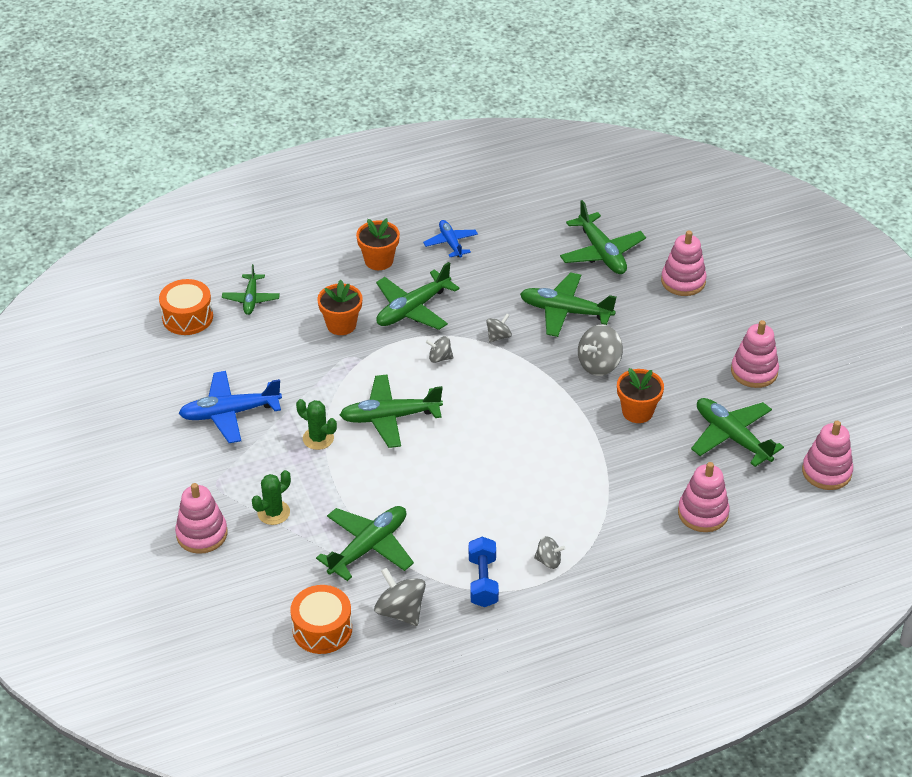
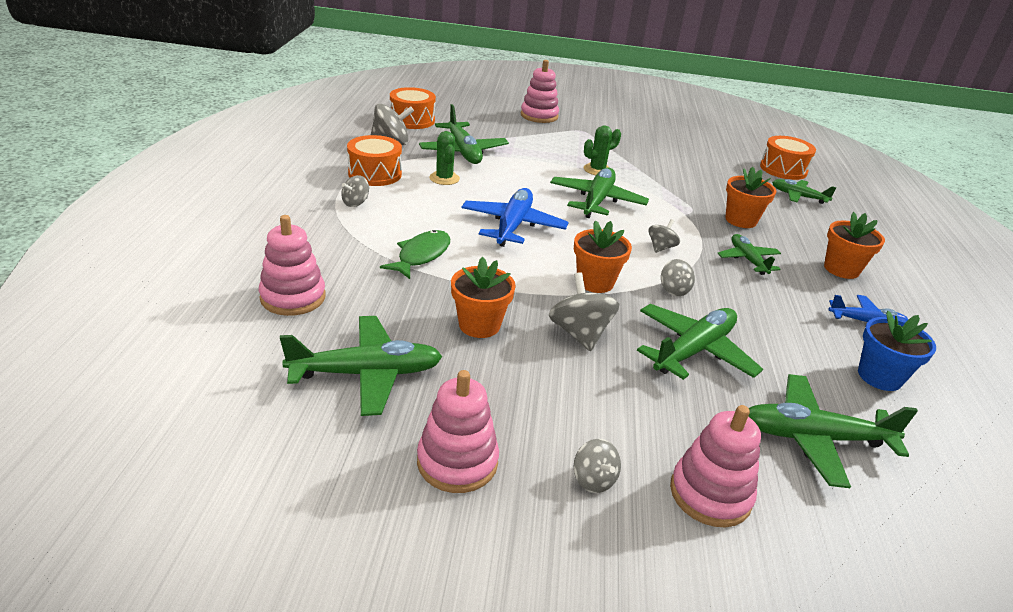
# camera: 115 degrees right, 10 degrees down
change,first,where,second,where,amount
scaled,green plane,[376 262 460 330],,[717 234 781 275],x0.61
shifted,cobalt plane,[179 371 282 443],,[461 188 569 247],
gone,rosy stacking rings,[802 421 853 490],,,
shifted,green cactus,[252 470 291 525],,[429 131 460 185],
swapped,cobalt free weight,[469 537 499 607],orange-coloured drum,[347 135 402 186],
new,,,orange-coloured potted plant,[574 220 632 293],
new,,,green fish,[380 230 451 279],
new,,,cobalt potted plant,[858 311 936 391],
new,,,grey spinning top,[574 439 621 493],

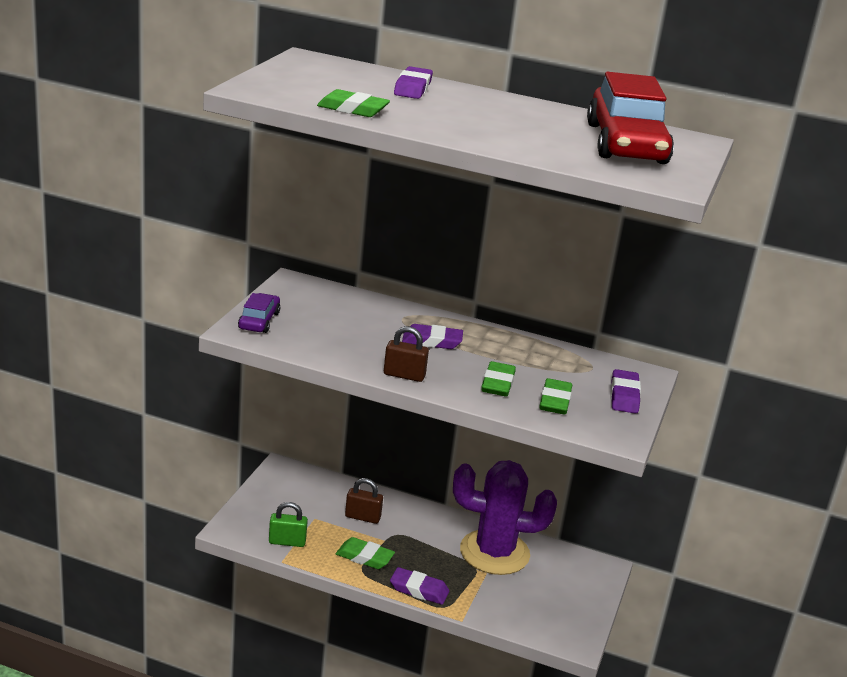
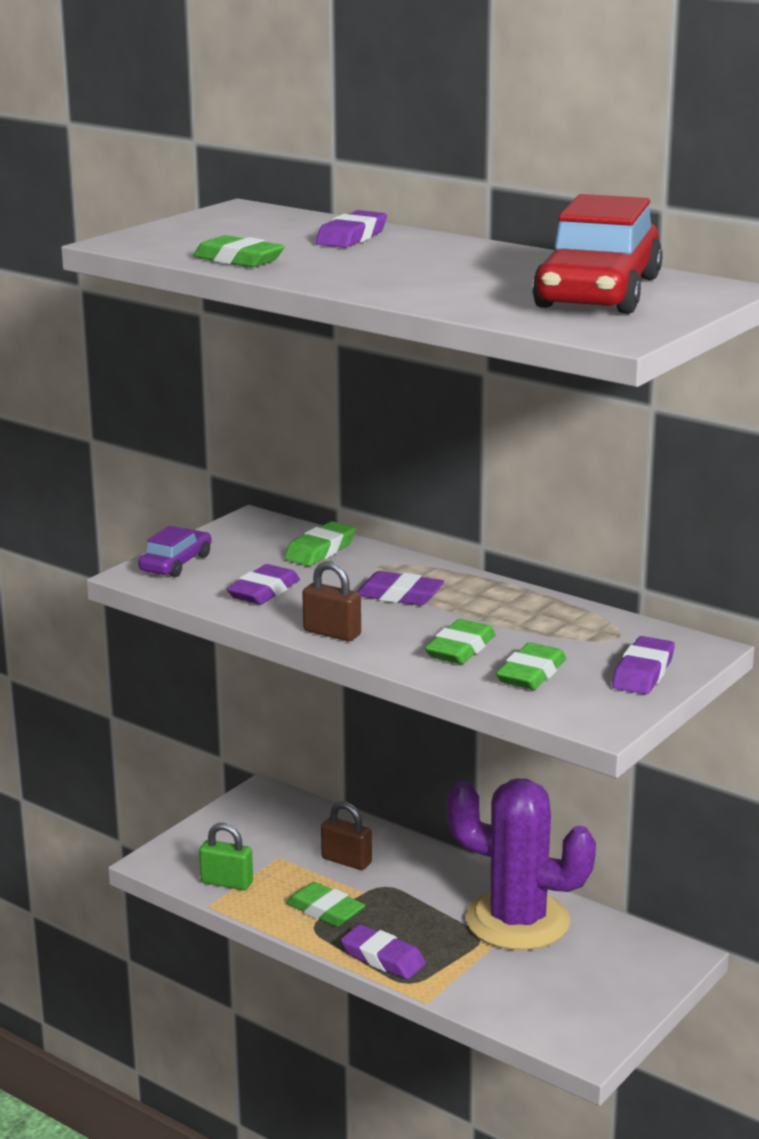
# camera: 20 degrees right, 5 degrees down
change,first,where,second,where,amount
new,,,green pencil eraser,[284 521 356 566],
new,,,violet pencil eraser,[227 564 300 605],

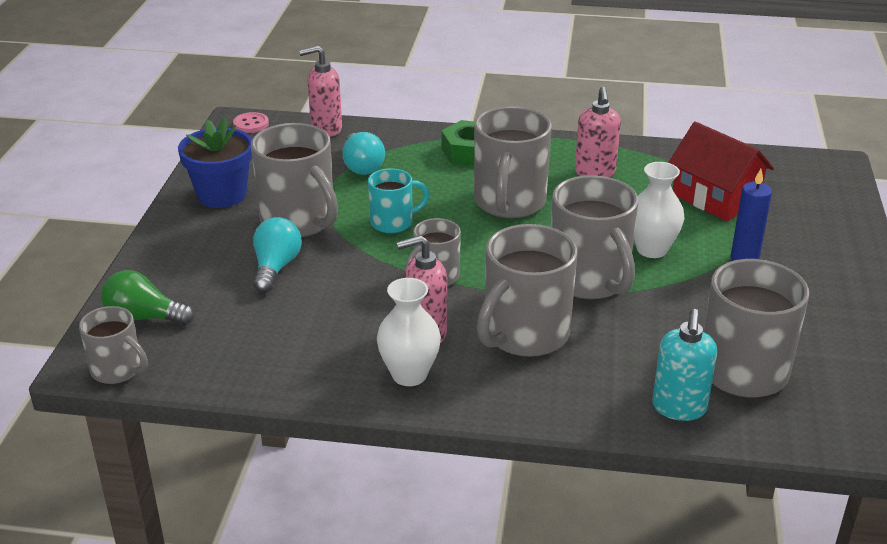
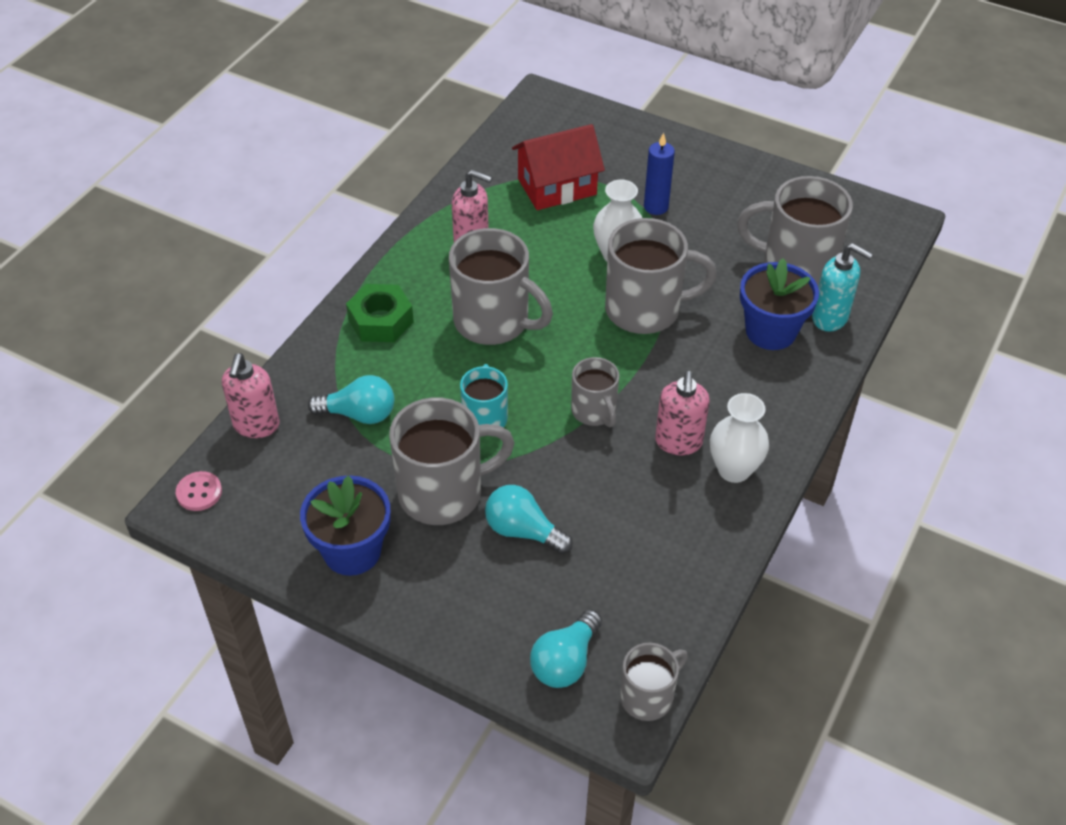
# camera: 70 degrees left, 15 degrees up
change,first,where,second,where,amount
gone,grey coffee mug,[477 224 578 357],,,
repainted,green bulb,[101 270 194 325],aqua bulb,[530 609 602 688],
new,,,cobalt potted plant,[740 258 819 350],

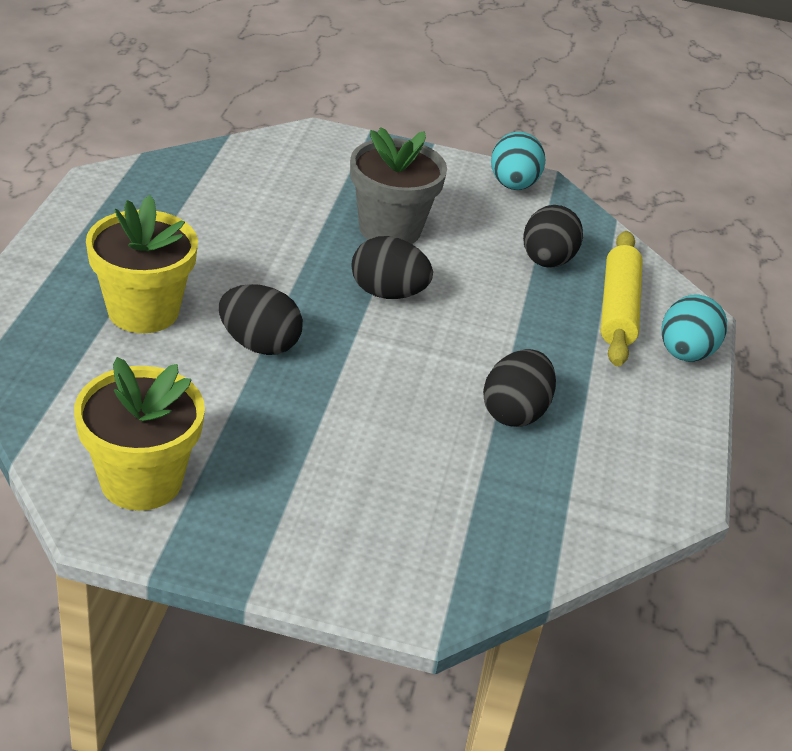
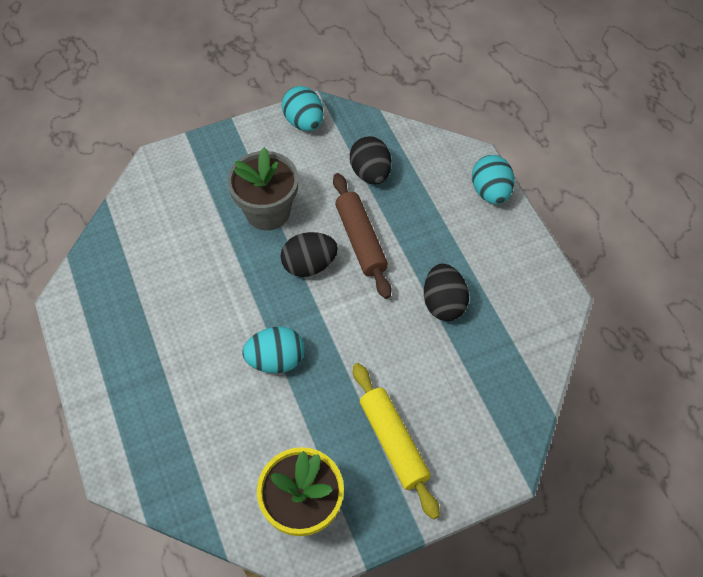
# camera: 30 degrees left, 20 degrees up
change,first,where,second,where,amount
gone,yellow potted plant,[86 195 198 333],,,
shifted,yellow dough roller,[601 231 643 367],,[353 363 440 519],
repainted,jet-black egg,[219 284 303 355],aqua egg,[242 326 305 373],
new,,,dark brown dough roller,[333 173 391 299],

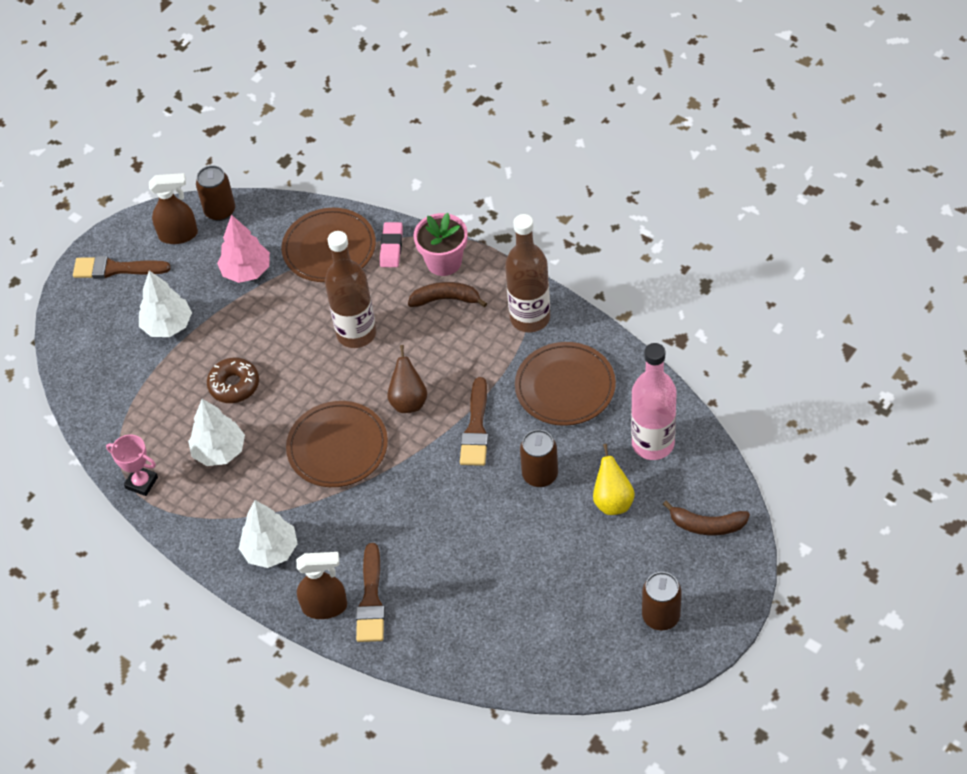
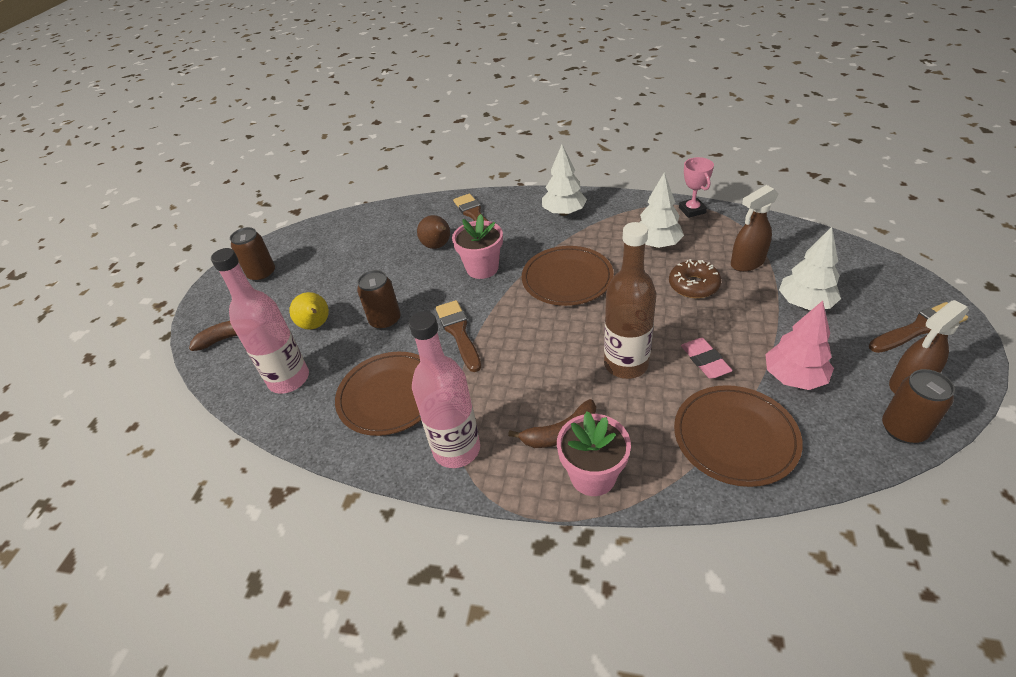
# camera: 155 degrees right, 10 degrees down
change,first,where,second,where,amount
repainted,dark brown bottle,[505 214 550 333],rosy bottle,[409 311 480 468],
shifted,rosy pencil eraser,[380 222 403 267],,[681 338 733 379],
shifted,dark brown pear fruit,[387 345 427 413],,[417 215 450 249],
rotated,rosy trophy,[106 435 158 496],,[679 157 714 218],75 degrees clockwise
shifted,dark brown spray bottle,[296 552 347 619],,[731 185 779 272],
new,,,rosy potted plant,[452 214 503 279],

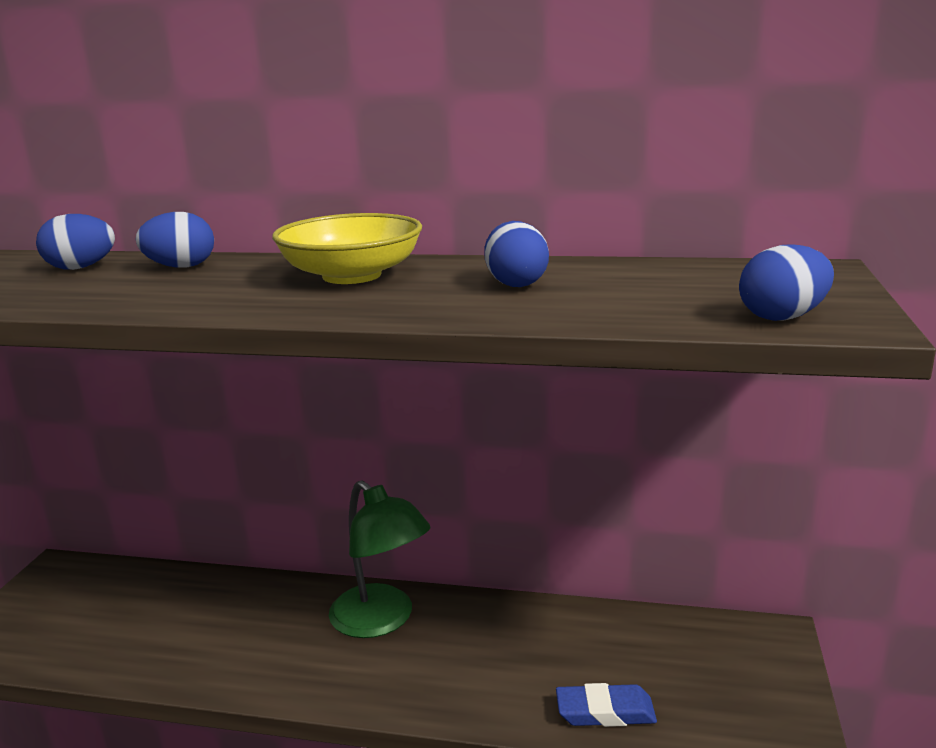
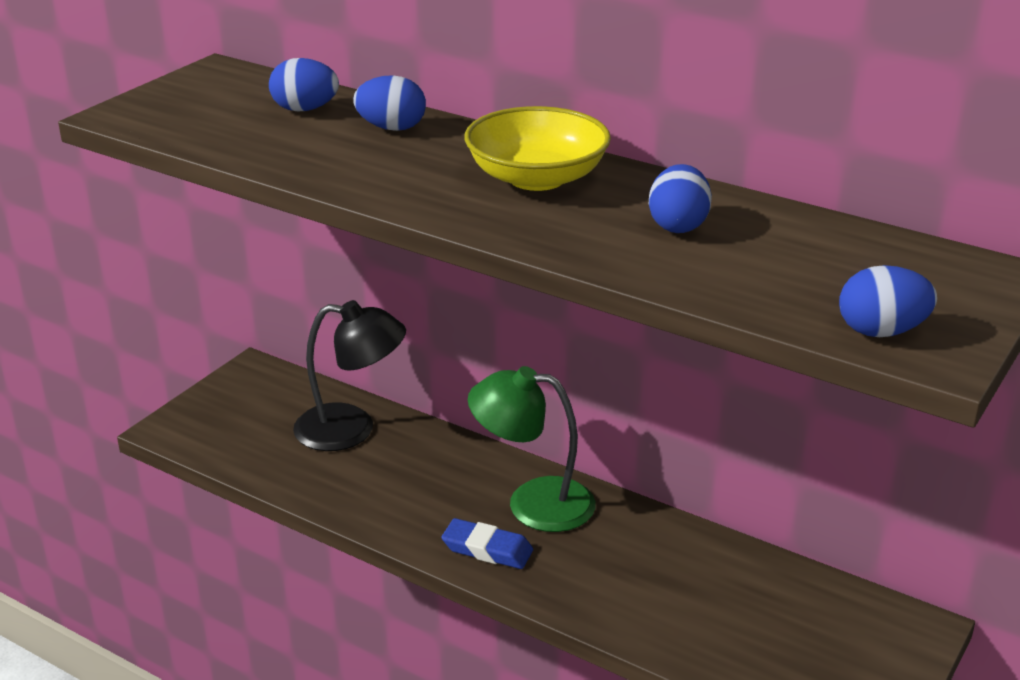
# camera: 20 degrees right, 10 degrees up
change,first,where,second,where,amount
rotated,green reading lamp,[329 480 431 638],,[468 366 596 532],120 degrees clockwise
shifted,cobalt pencil eraser,[556 683 657 727],,[442 518 533 569],
new,,,jet-black reading lamp,[293 300 406 451],

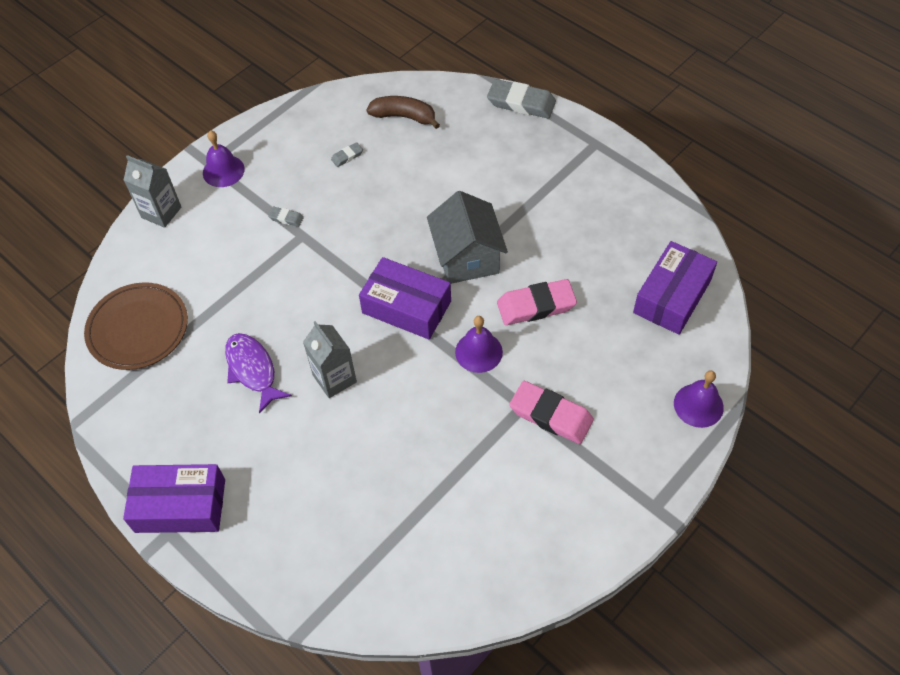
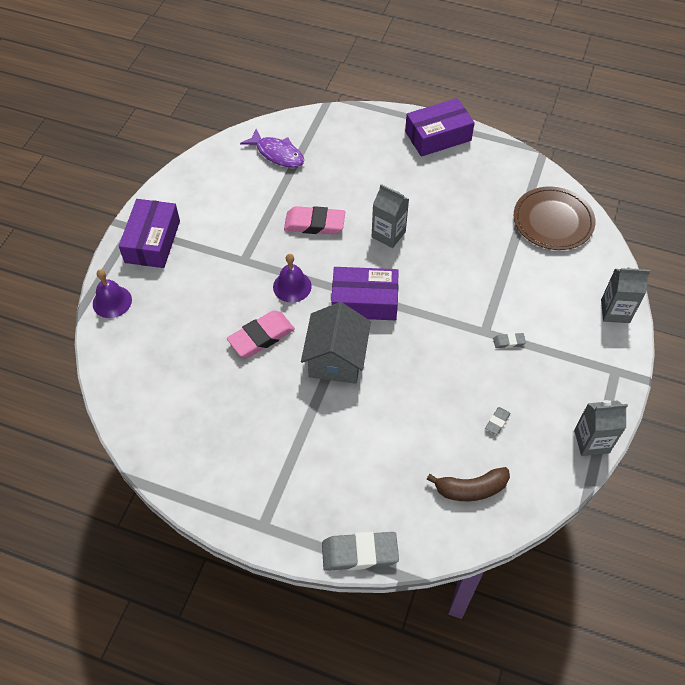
# camera: 155 degrees right, 0 degrees up
change,first,where,second,where,amount
gone,violet hand bell,[203 130 245 187],,,
rotated,grey cottage,[427 191 508 284],,[301 302 371 384],45 degrees clockwise
shifted,violet box,[633 241 717 335],,[119 199 180 268],
shifted,violet fish,[225 333 292 414],,[240 129 304 168],
shifted,rosy pencil eraser,[509 381 594 444],,[284 206 345 235],
new,,,grey carton,[574 400 628 456],

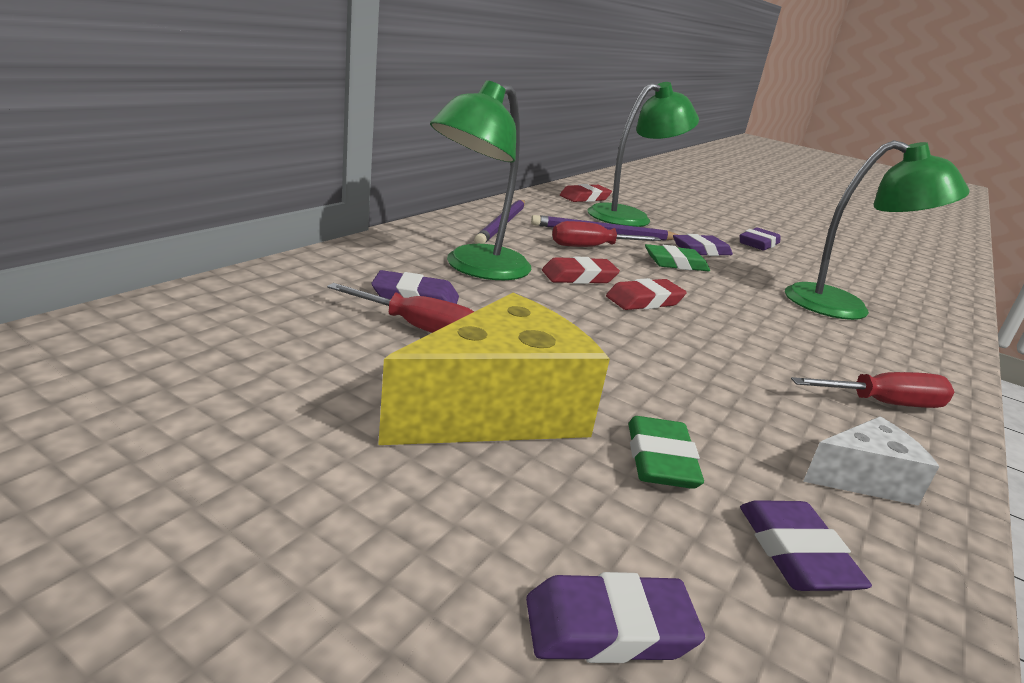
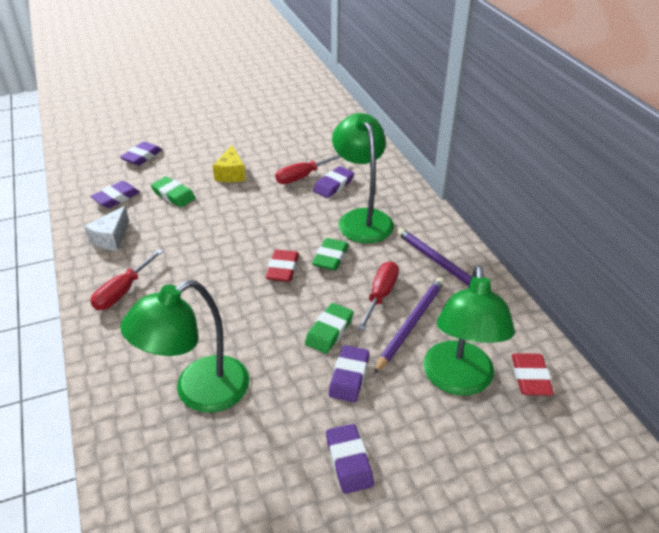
# camera: 130 degrees right, 15 degrees up
change,first,where,second,where,amount
repainted,crimson pencil eraser,[542 256 620 284],green pencil eraser,[312 238 349 271],
scaled,yellow piece of cheese,[378 293 610 445],,[213 145 246 182],x0.53
rotated,violet pencil eraser,[740 500 872 591],,[90 181 140 208],75 degrees counterclockwise

